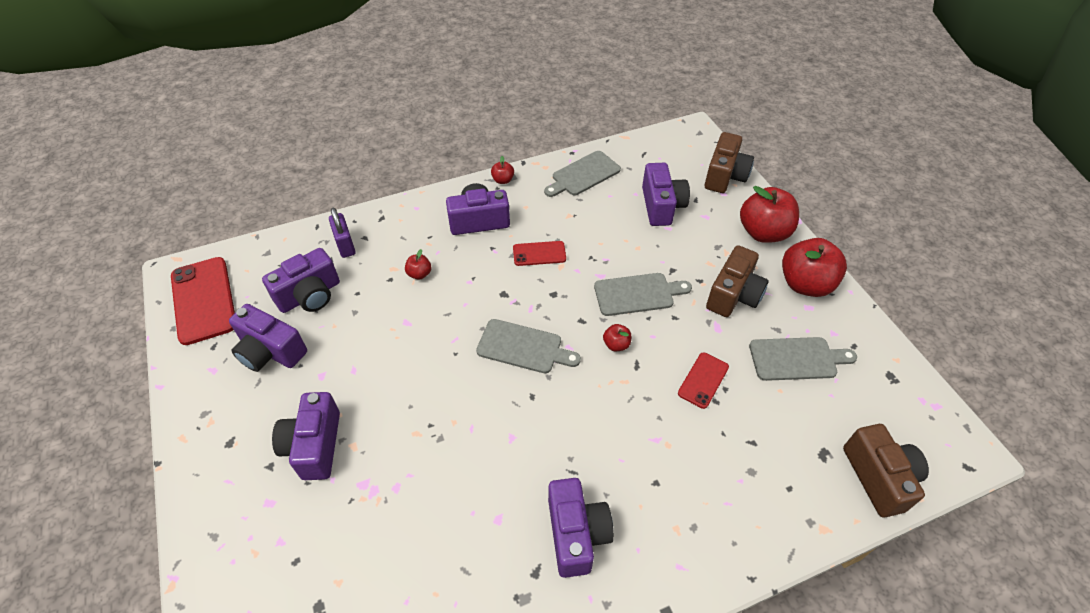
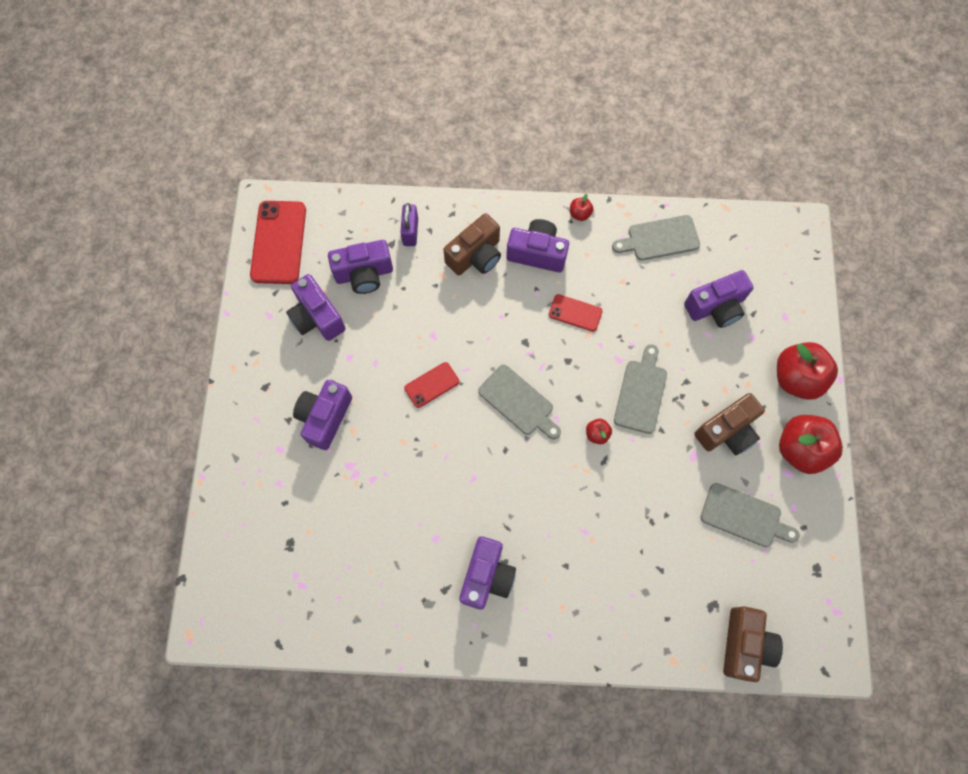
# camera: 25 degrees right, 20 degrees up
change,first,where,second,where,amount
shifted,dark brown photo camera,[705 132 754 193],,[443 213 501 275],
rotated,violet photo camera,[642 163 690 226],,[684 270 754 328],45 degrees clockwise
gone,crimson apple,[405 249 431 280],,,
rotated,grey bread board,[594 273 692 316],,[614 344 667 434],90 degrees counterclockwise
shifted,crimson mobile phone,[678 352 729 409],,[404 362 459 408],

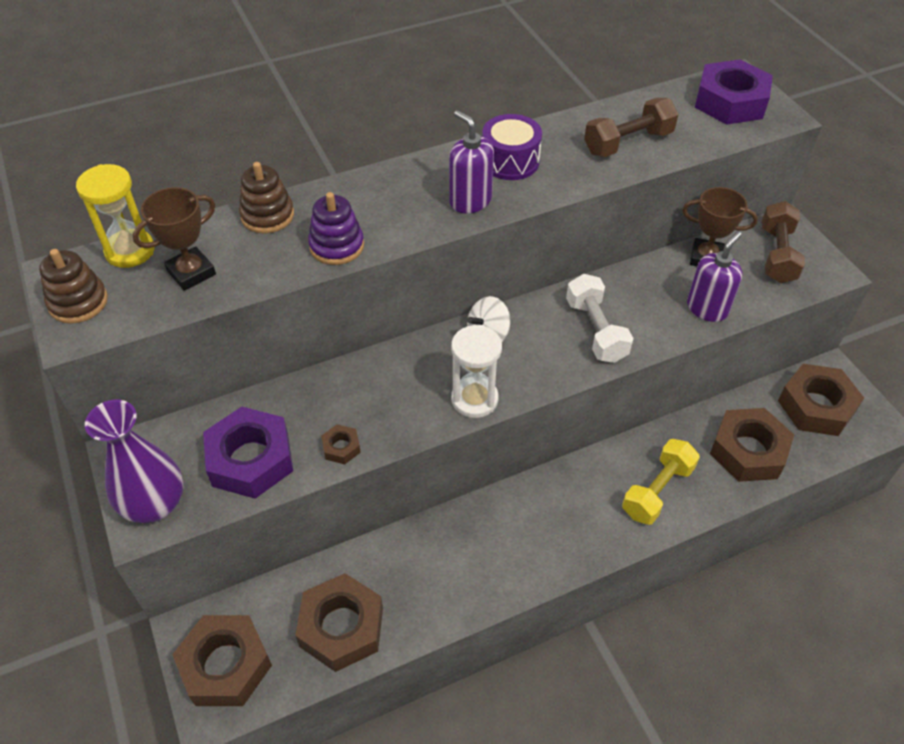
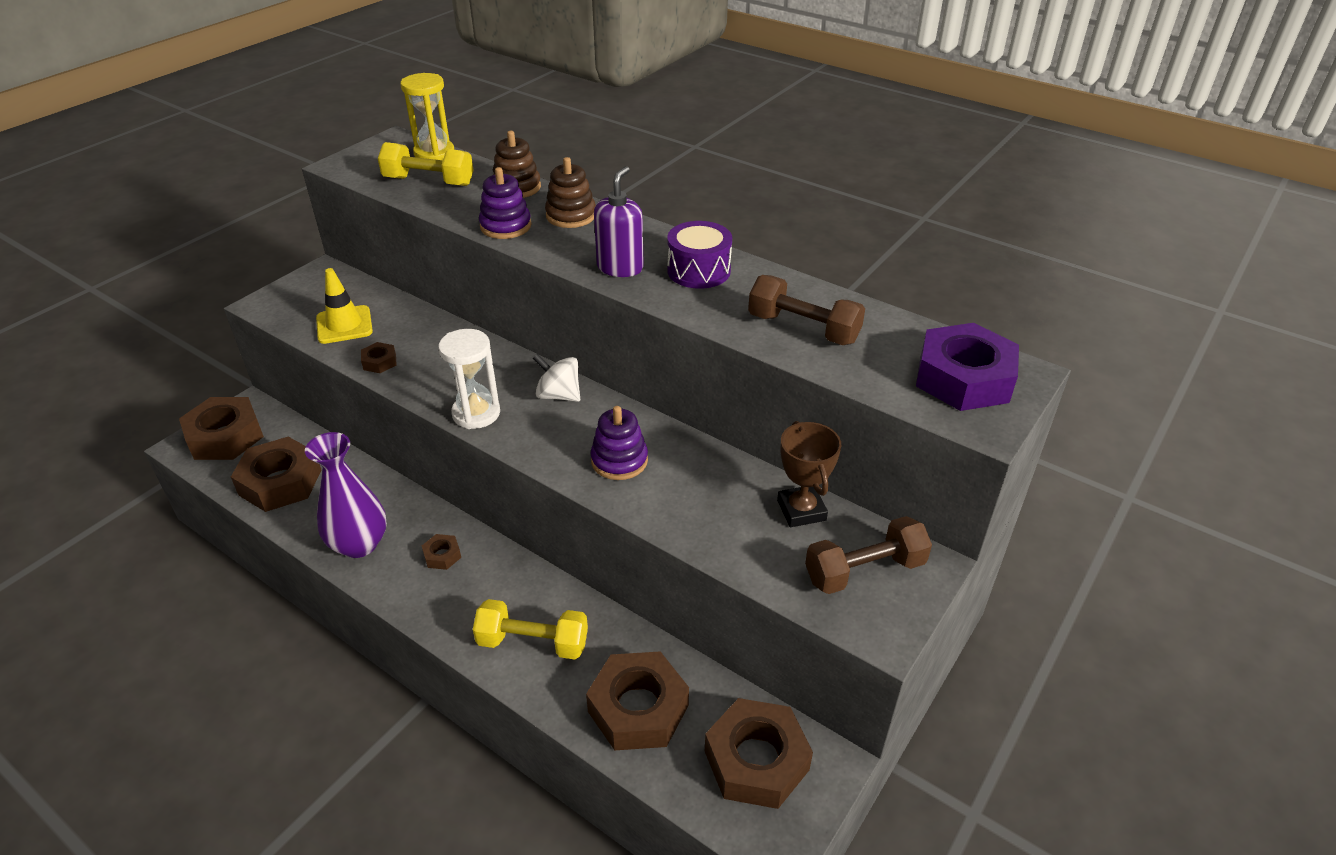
# camera: 60 degrees right, 10 degrees down
change,first,where,second,where,amount
swapped,dark brown trophy,[133 187 216 291],yellow free weight,[378 142 473 186],
gone,violet pump bottle,[687 231 743 322],,,
shifted,dark brown stacking rings,[39 249 108 324],,[545 157 596 228],
swapped,pure white free weight,[566 274 633 363],violet stacking rings,[590 406 648 480],
shifted,violet flower vase,[85 400 183 523],,[305 432 387 558],
swapped,violet hexagon nut,[203 407 293 499],yellow road cone,[316 268 373 344],
new,,,dark brown hexagon nut,[422 534 461 570],

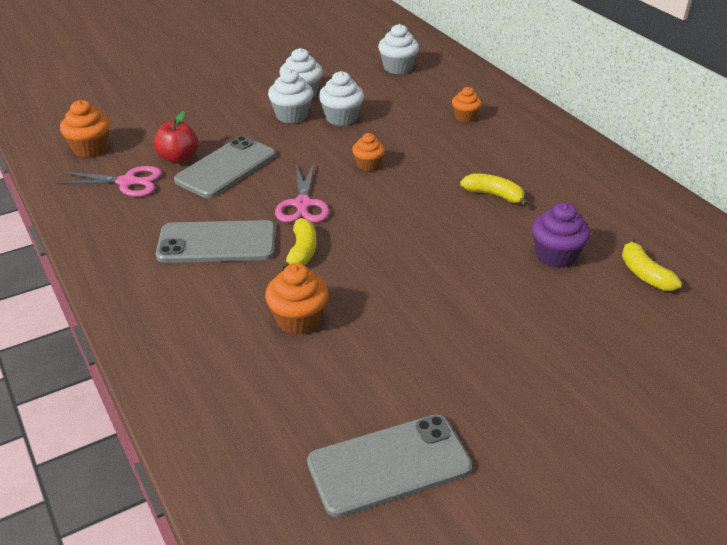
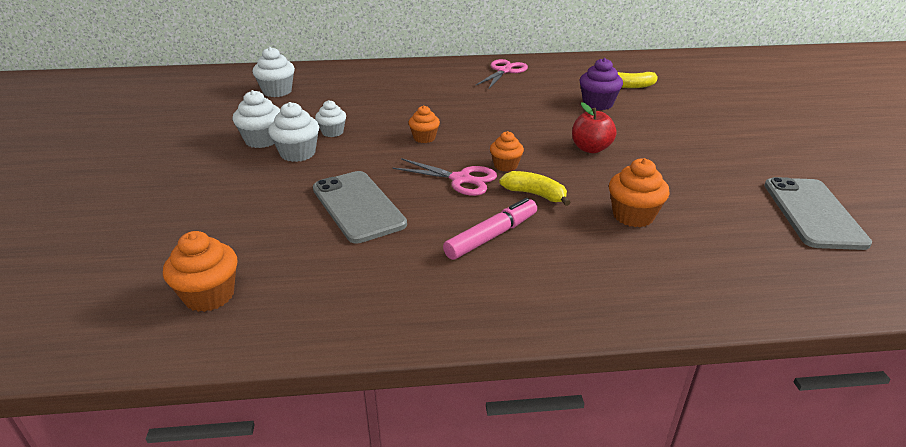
# camera: 65 degrees left, 5 degrees down
change,first,where,second,where,amount
scaled,pure white fairy cake,[319 71 364 126],,[315 100 346 137],x0.66
shifted,orange-coloured fairy cake,[452 87 482 122],,[490 131 524 172],
shifted,crimson apple,[153 111 198 164],,[572 102 617 153],
shifted,rosy pair of scissors,[56 166 162 197],,[476 59 528 88],
gone,yellow banana,[460 173 529 207],,,
swapped,grey mobile phone,[156 220 275 263],rosy felt pen,[443 198 537 260],

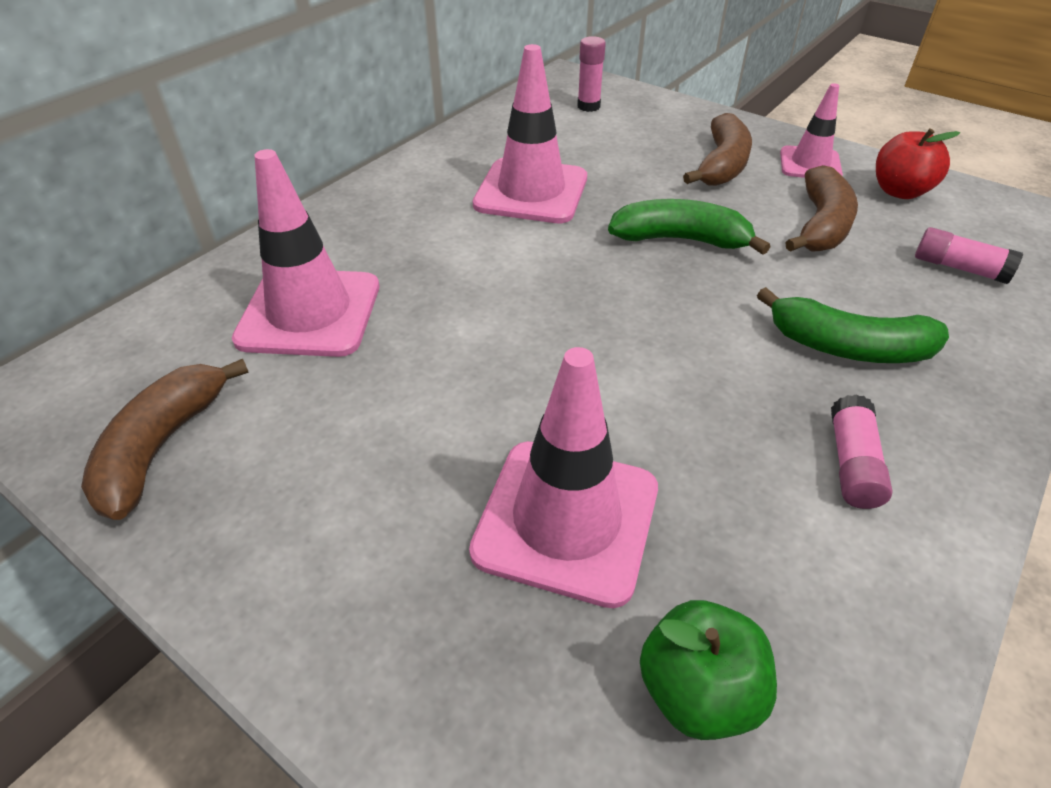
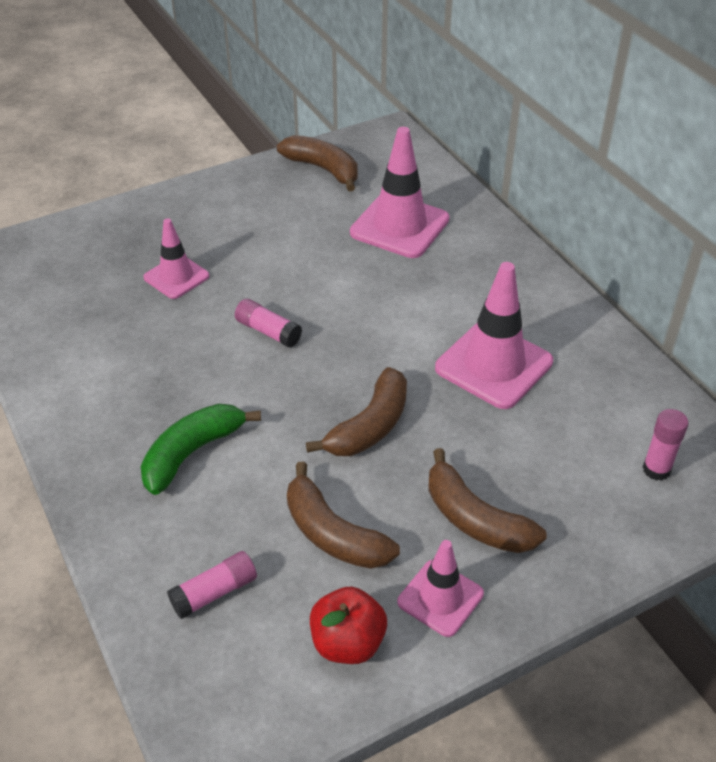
# camera: 115 degrees right, 0 degrees up
change,first,where,second,where,amount
repainted,green banana,[608 199 770 255],dark brown banana,[306 367 407 456],
scaled,rosy road cone,[469 347 658 608],,[144 218 210 299],x0.60
shifted,rosy stick of glue,[831 394 893 509],,[235 299 302 347],
gone,green apple,[640 600 777 740],,,

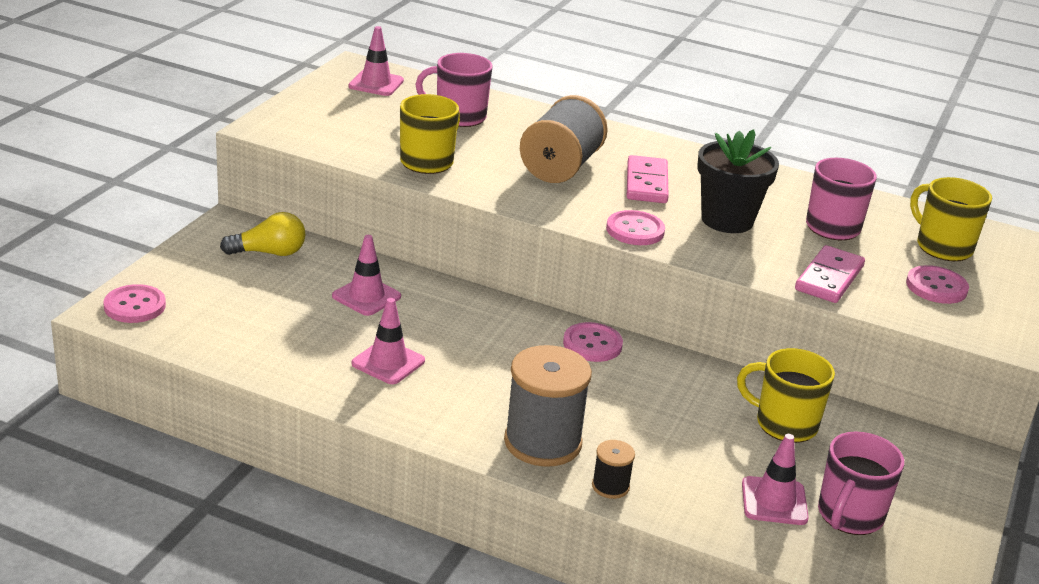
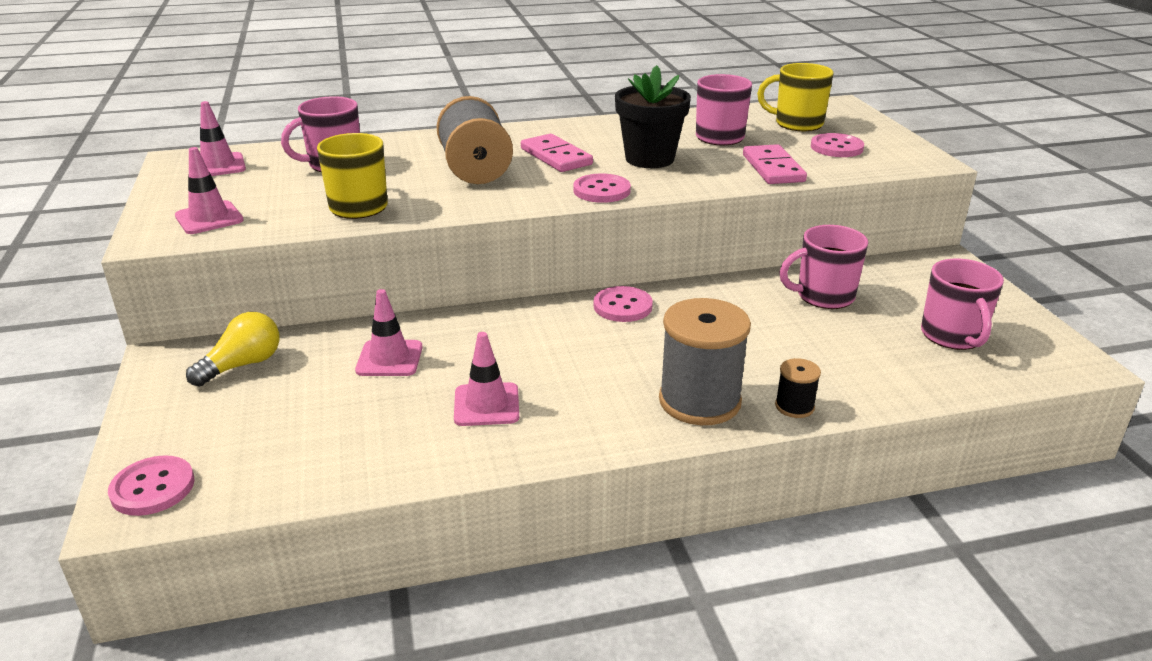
# camera: 35 degrees left, 0 degrees up
change,first,where,second,where,amount
repainted,yellow coffee mug,[737 348 835 443],rosy coffee mug,[780 225 868 309],
shifted,rosy road cone,[742 434 809 525],,[175 147 244 234],

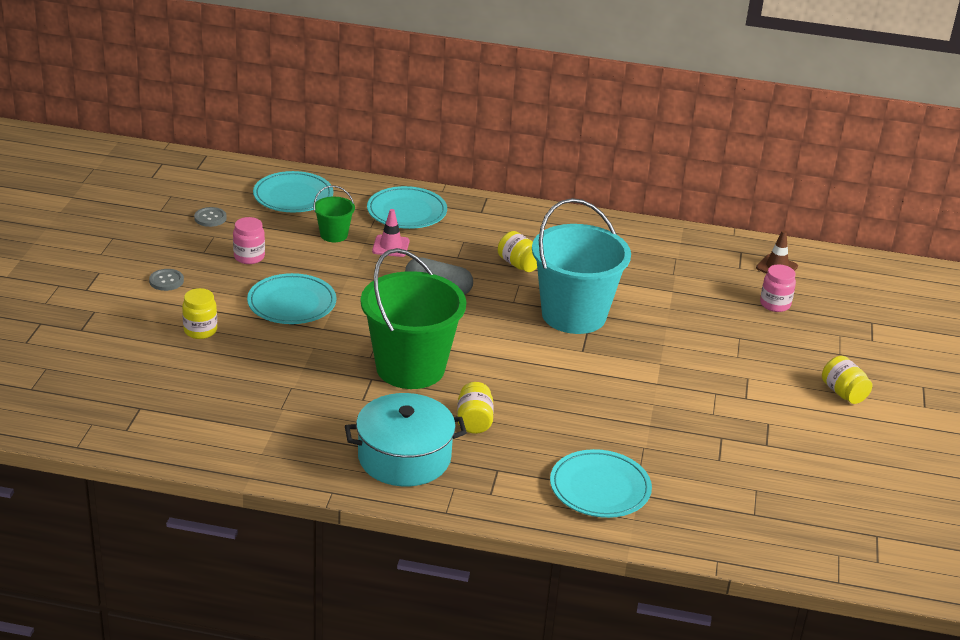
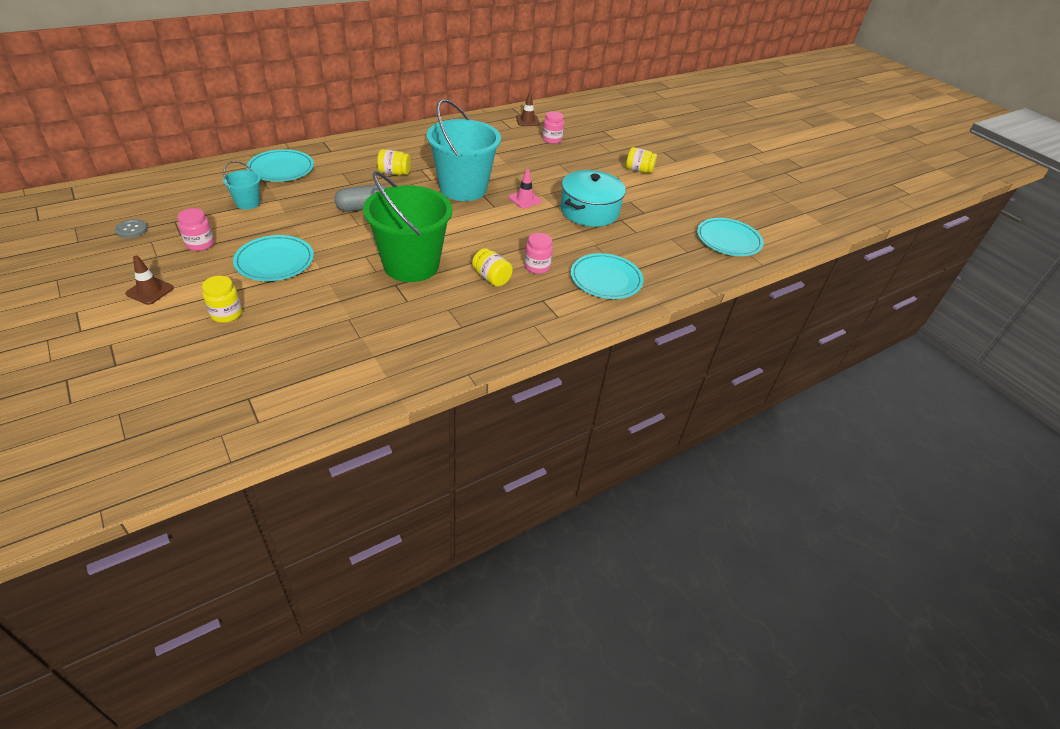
# camera: 45 degrees left, 10 degrees up
change,first,where,second,where,amount
shifted,aqua flat dish,[253 171 333 212],,[697 218 764 256],
repainted,green sand bucket,[314 185 355 242],aqua sand bucket,[223 161 260 210],
shifted,rosy road cone,[372 209 409 257],,[508 169 542 209],
swapped,grey shirt button,[149 269 184 291],dark brown road cone,[125 256 174 305],
shifted,aqua cooking pot,[345 393 467 487],,[560 170 626 227],
new,,,rosy jar,[524 233 553 274],

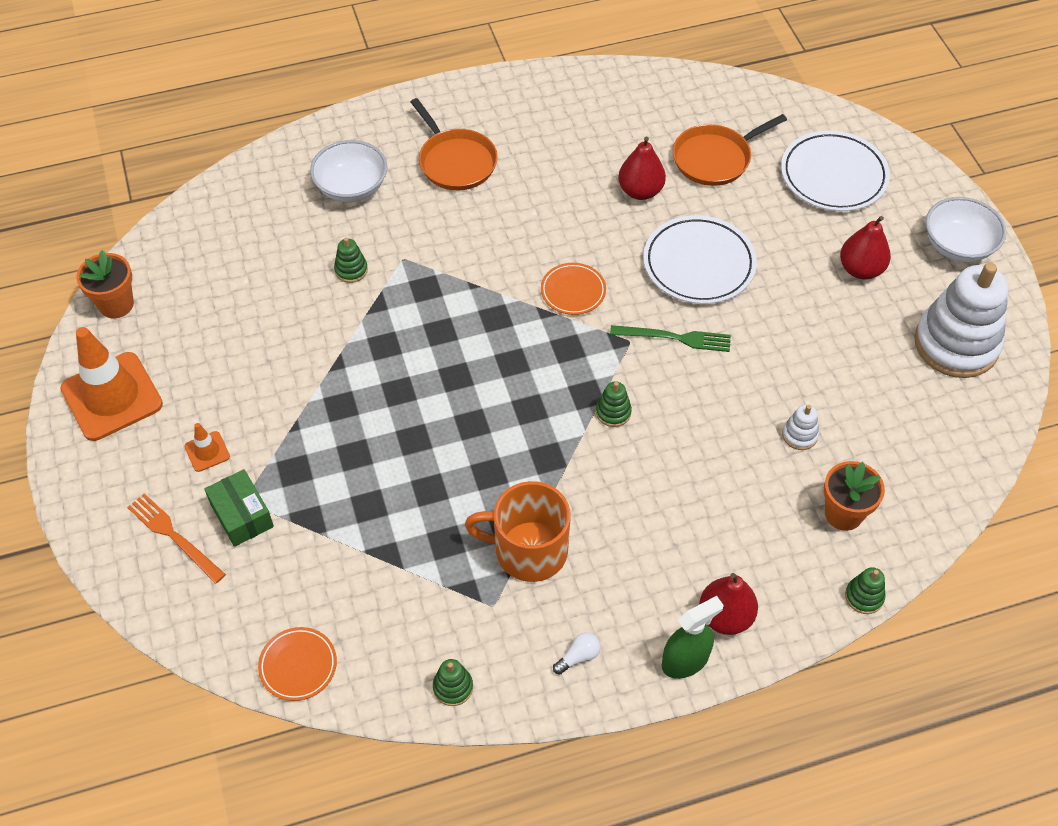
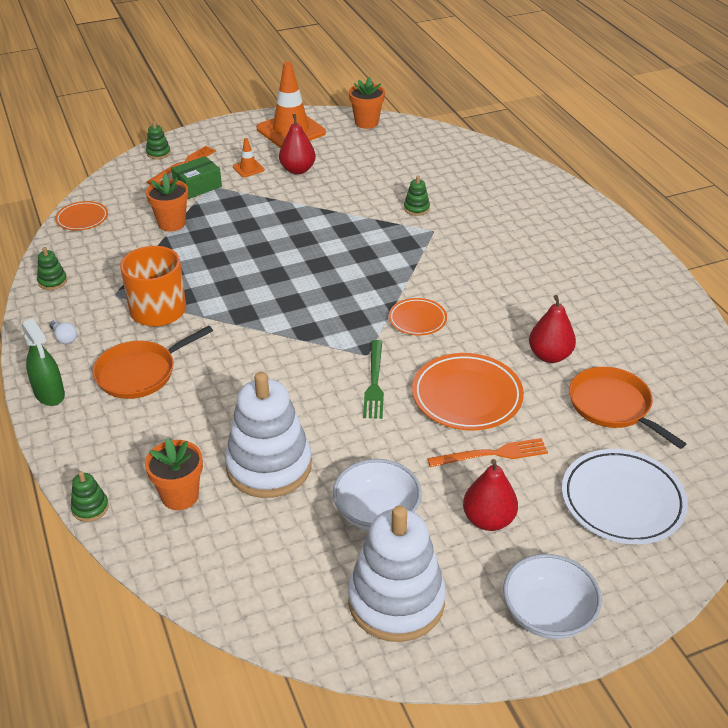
# camera: 85 degrees right, 15 degrees down
change,first,where,second,where,amount
shifted,orange-coloured pan,[411 98 498 190],,[93 326 213 399],
shifted,pure white bowl,[310 140 387 202],,[333 459 422 531],
repainted,pure white flat dish,[643 215 757 304],orange-coloured flat dish,[412 353 524 430],
shifted,green stacking rings,[596 382 632 427],,[146 121 171 159],
scaled,pure white stacking rings,[782 404 819 450],,[225 372 312 498],x2.46
shifted,crimson pear fruit,[699 573 758 635],,[279 114 316 174],
new,,,orange-coloured potted plant,[146 173 189 231],
new,,,orange-coloured dinner fork,[427 438 548 467],

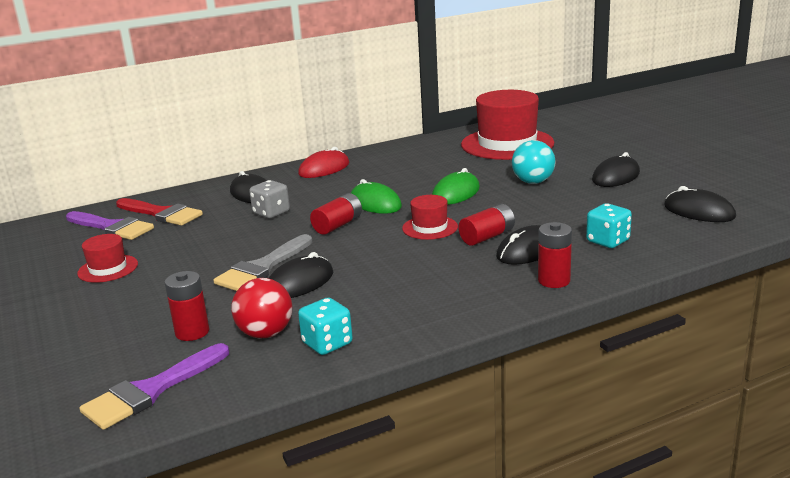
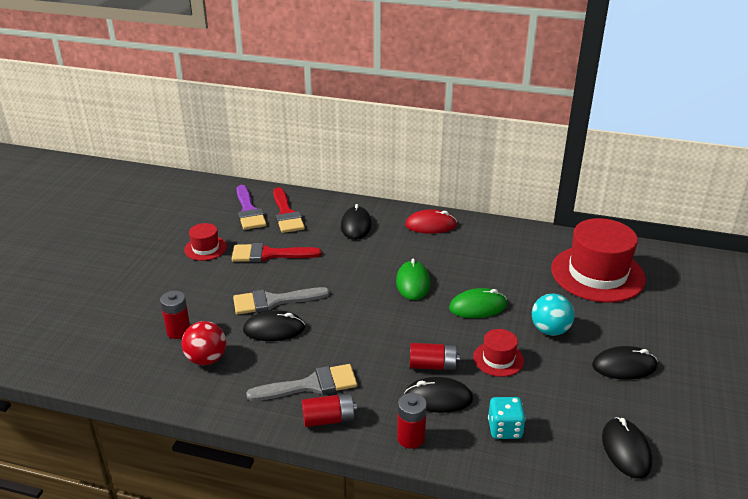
# camera: 40 degrees right, 10 degrees up
change,first,where,second,where,amount
gone,grey die,[249 180 290 219],,,
shifted,crimson power cell,[310 193 362 235],,[302 393 357 427],
shifted,crimson tall hat,[402 195 458 240],,[473 329 524 377],
gone,aqua die,[298 297 353 355],,,
gone,violet paintbrush,[79 343 229 430],,,
new,,,crimson paintbrush,[232 243 321 262],
new,,,grey paintbrush,[246 364 357 401],

